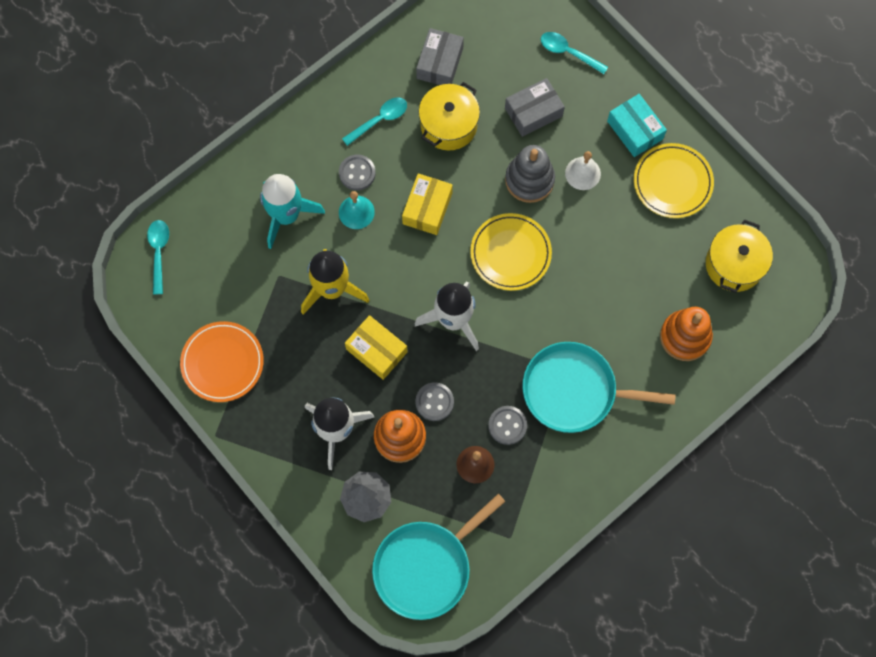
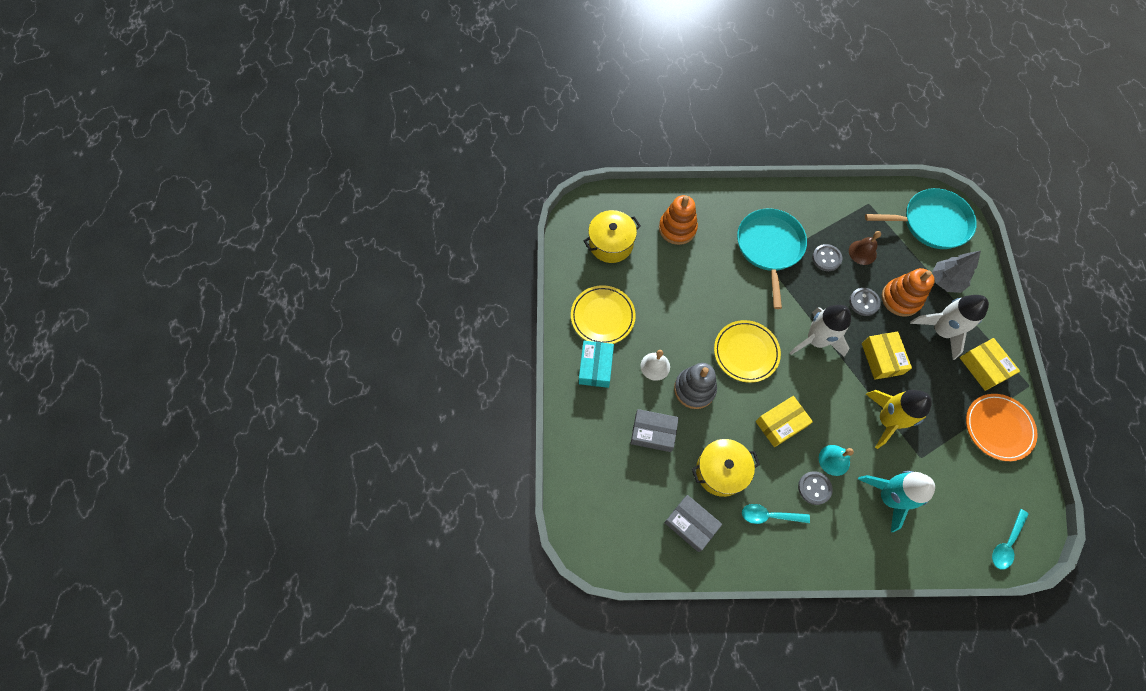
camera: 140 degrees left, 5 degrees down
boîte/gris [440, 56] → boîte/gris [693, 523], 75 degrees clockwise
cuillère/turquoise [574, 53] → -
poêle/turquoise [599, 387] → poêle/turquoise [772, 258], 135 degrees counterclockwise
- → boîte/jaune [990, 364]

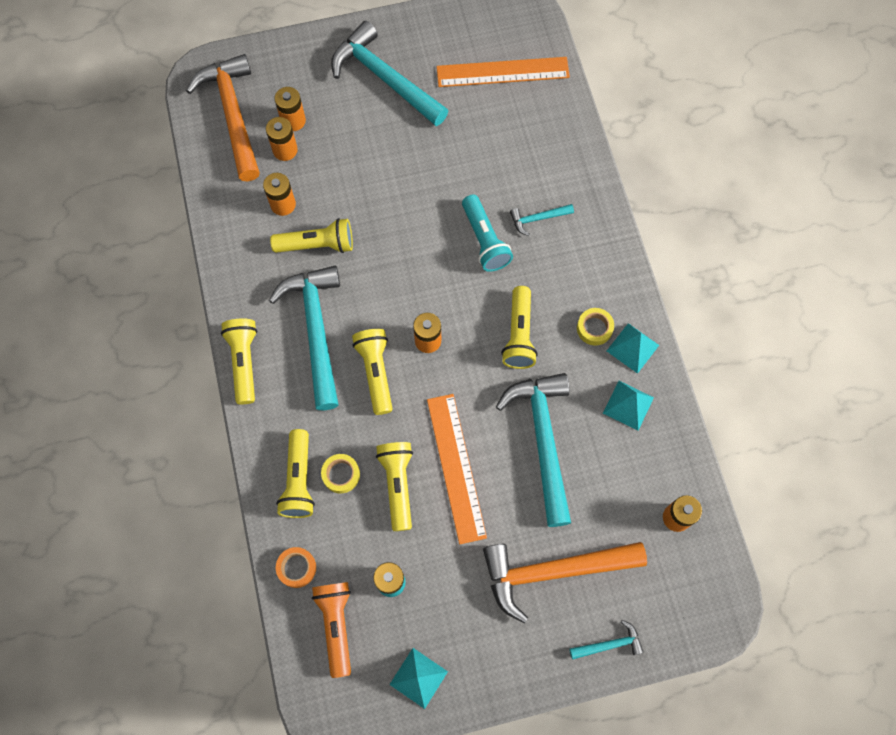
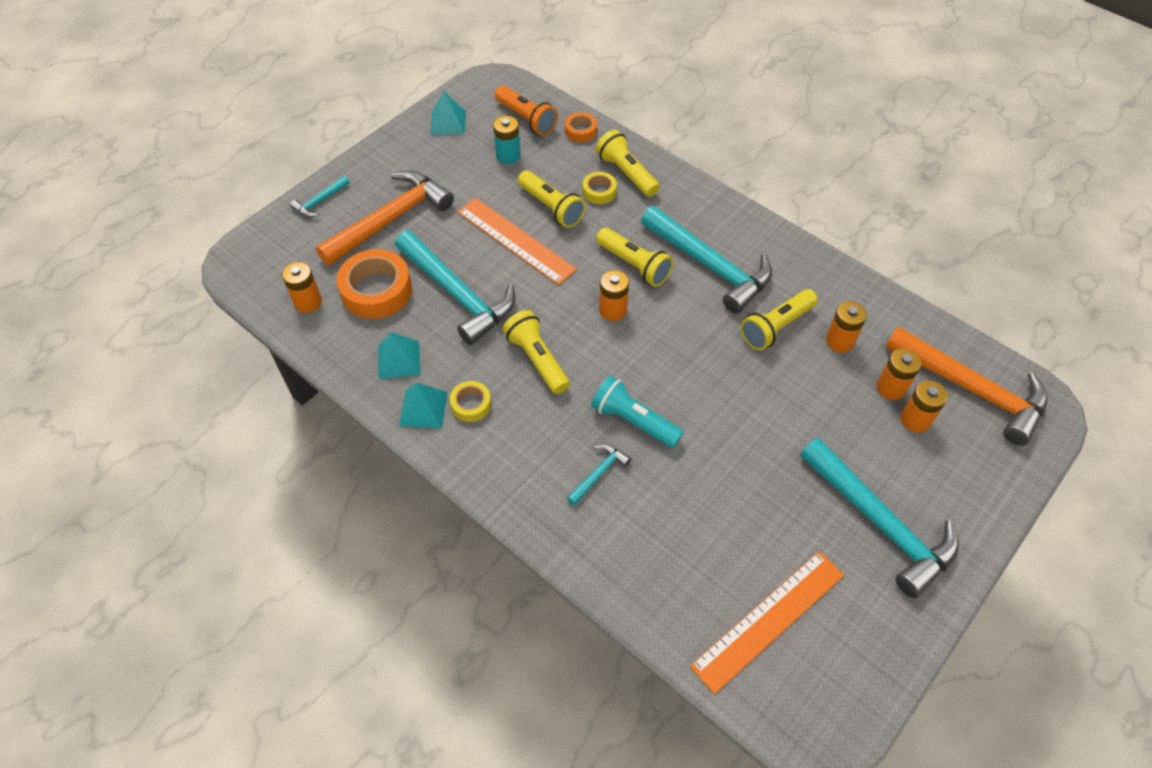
camera: 145 degrees right, 15 degrees down
marteau/turquoise [389, 73] → marteau/turquoise [879, 518], 45 degrees clockwise
lampe de poche/jaune [239, 361] → -
- → ruban adhésif/orange [374, 284]

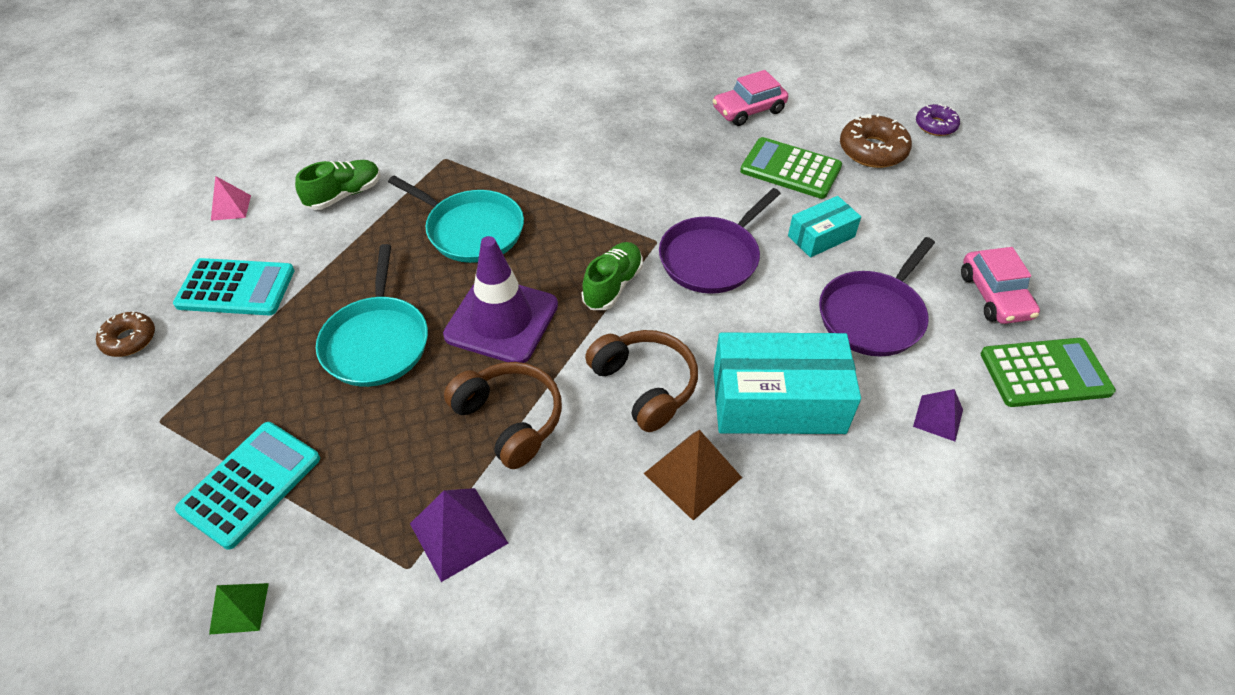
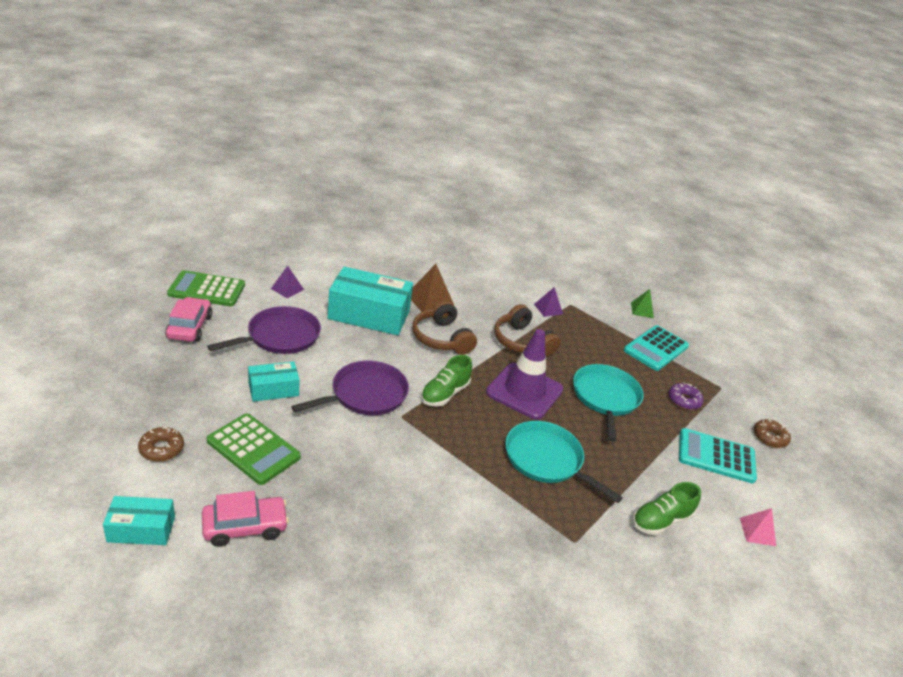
camera: 175 degrees left, 15 degrees down
beignet/violet [938, 120] → beignet/violet [686, 396], move
beignet/marron [876, 140] → beignet/marron [161, 444], x0.63
pyramide/violet [459, 535] → pyramide/violet [548, 302], x0.62
- → boîte/turquoise [139, 520]

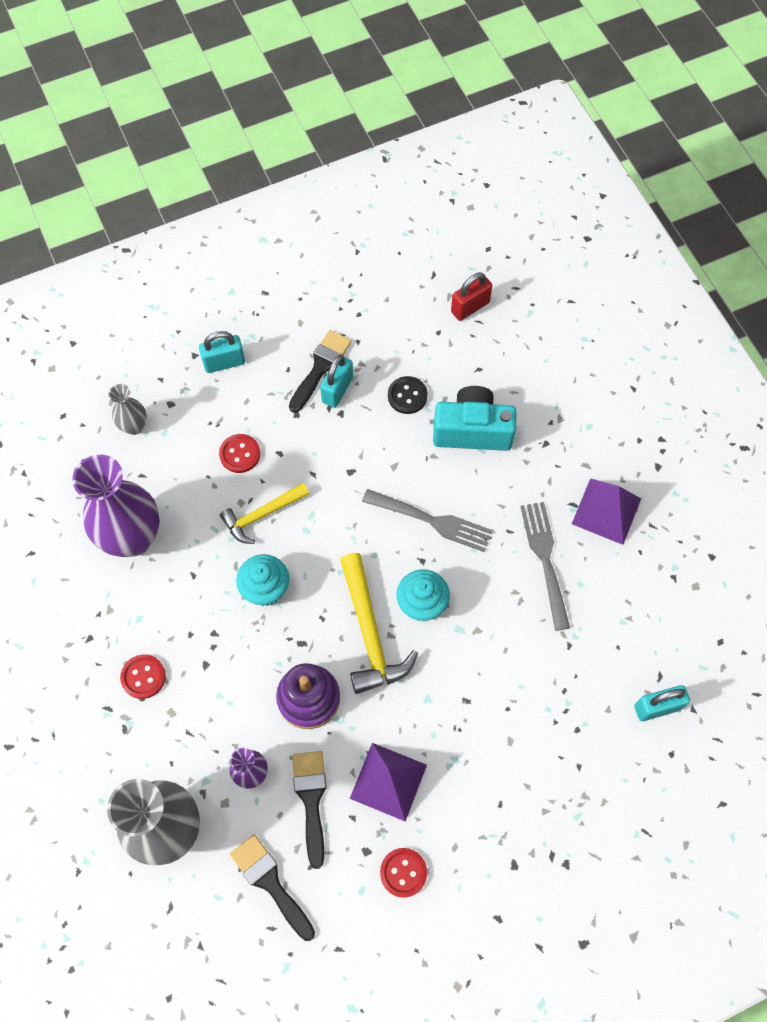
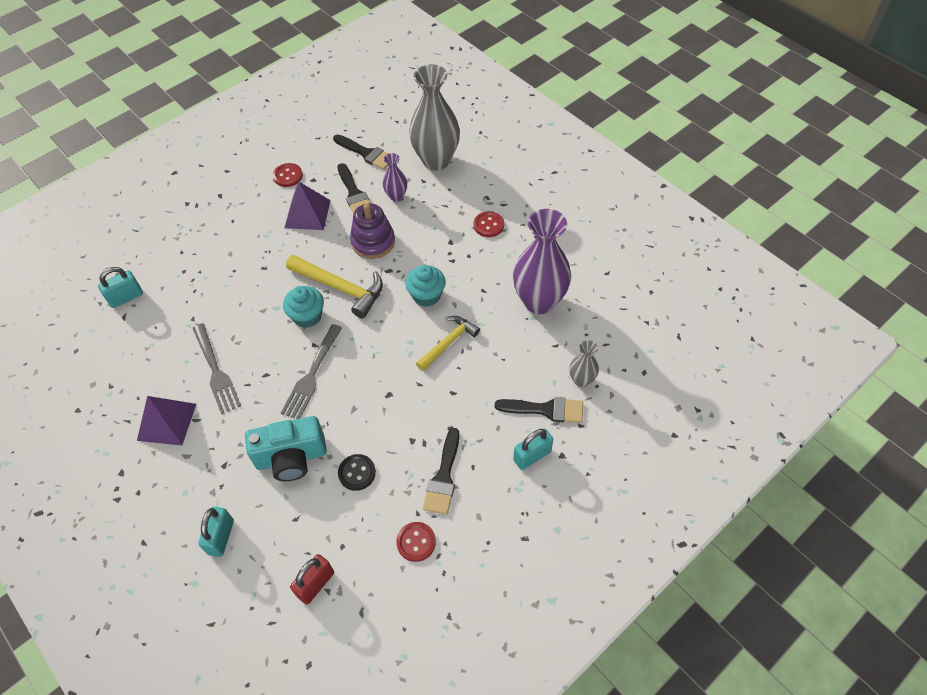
camera: 165 degrees right, 10 degrees down
cadenas/turquoise [336, 381] → cadenas/turquoise [216, 532], move
bouton/rouge [240, 453] → bouton/rouge [416, 542], move
fourchette/gris [427, 520] → fourchette/gris [311, 371], 75 degrees counterclockwise
marteau/jaune [379, 623] → marteau/jaune [334, 287], 150 degrees clockwise
- → pinceau/noir [539, 410]

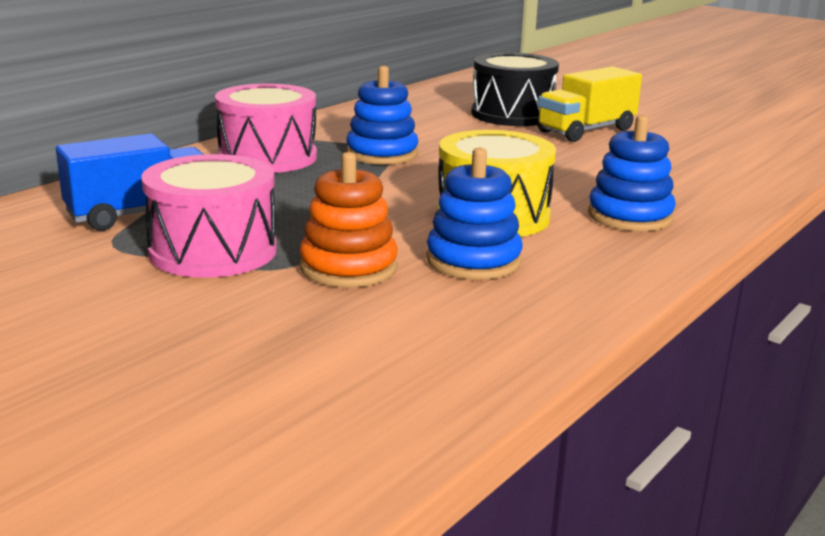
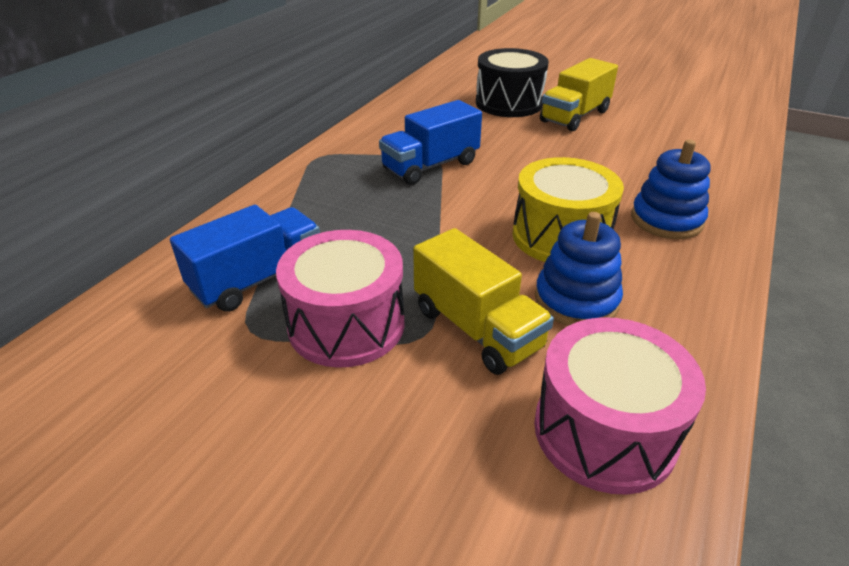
camera: 10 degrees left, 15 degrees up
jouet à empiler/bleu [382, 115] → camion/bleu [430, 142]
tambour/rose [266, 128] → tambour/rose [620, 406], move
jouet à empiler/orange [348, 220] → camion/jaune [483, 301]

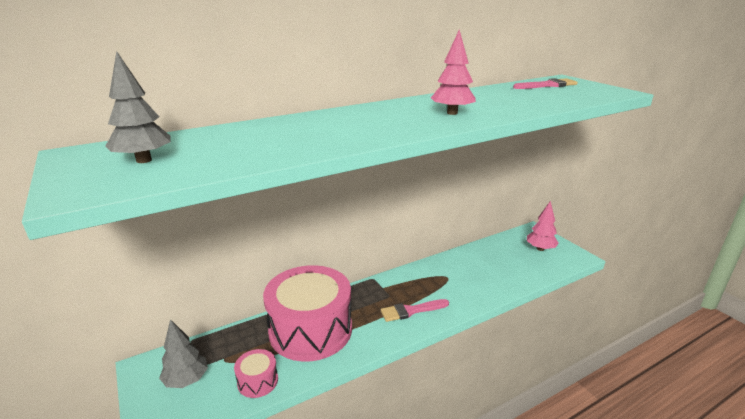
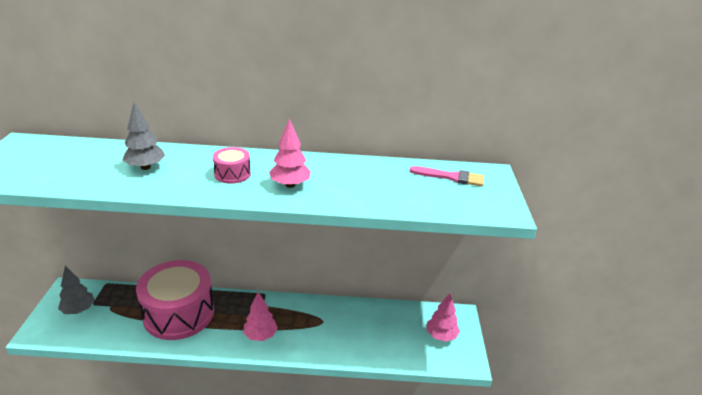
camera: 30 degrees right, 5 degrees up
arbre/gris [138, 107] → arbre/gris [143, 136], move
pinceau/rose [415, 310] → arbre/rose [260, 316]
tambour/rose [256, 373] → tambour/rose [232, 165], move

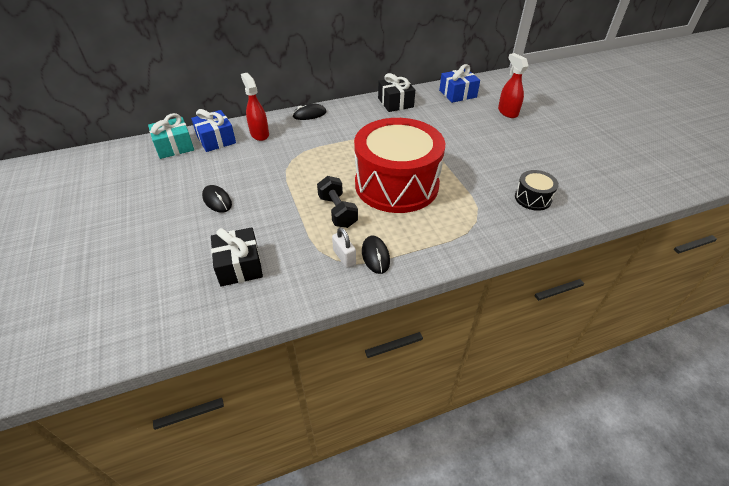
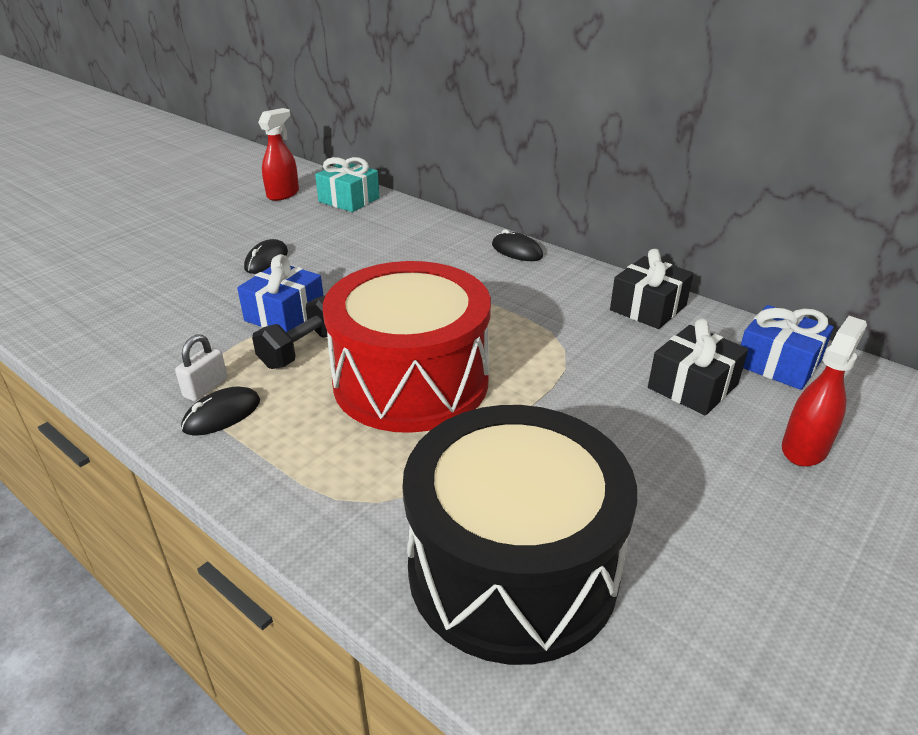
camera: 60 degrees right, 10 degrees down
vaporisateur/rouge [255, 107] → vaporisateur/rouge [278, 154], move
cadeau/bleu [213, 130] → cadeau/bleu [280, 293], move
tambour/noir [537, 190] → tambour/noir [520, 535], x2.40
cadeau/noir [237, 257] → cadeau/noir [698, 367], move

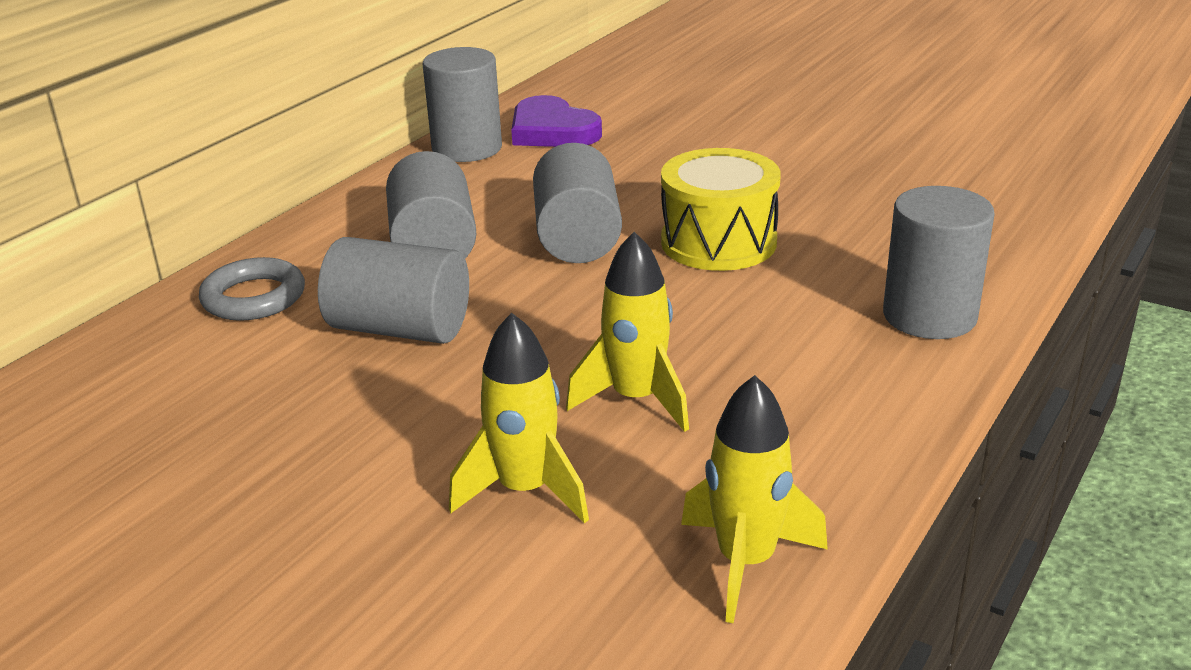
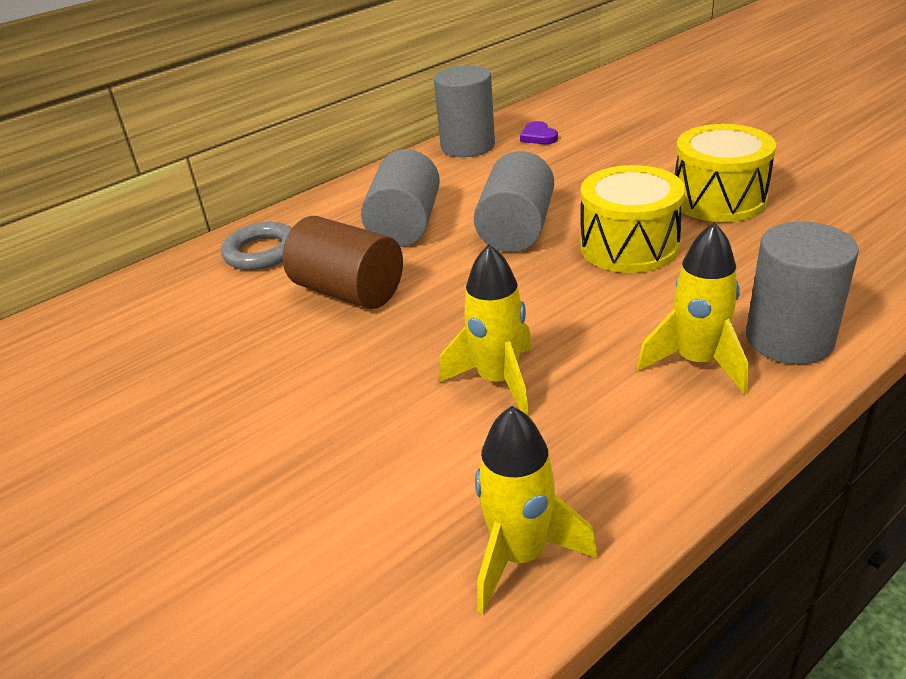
camera: 20 degrees right, 5 degrees up
cœur/violet [556, 121] → cœur/violet [539, 132], x0.52
cylindre/gris [393, 290] → cylindre/marron [342, 262]
fusée/jaune [519, 418] → fusée/jaune [693, 308], move
- → tambour/jaune [725, 173]

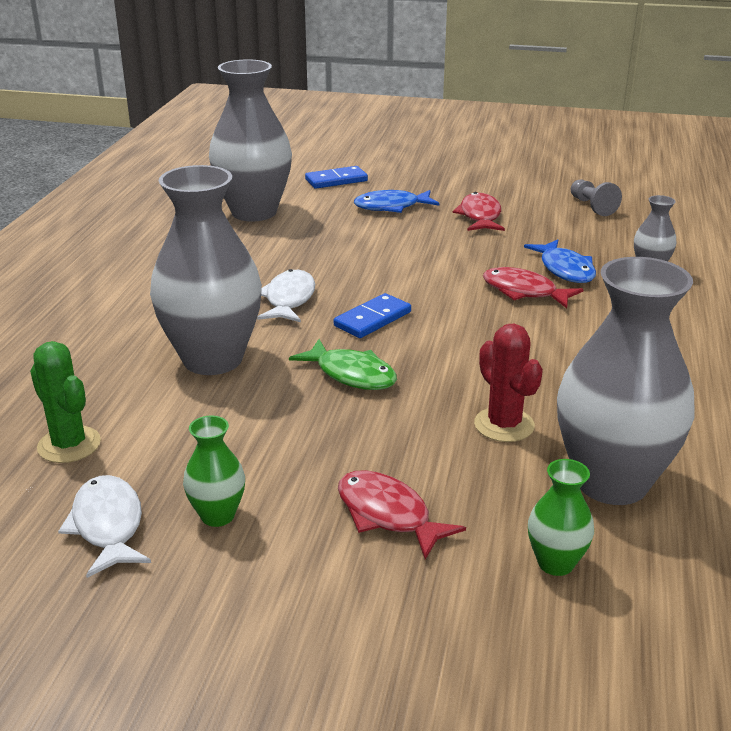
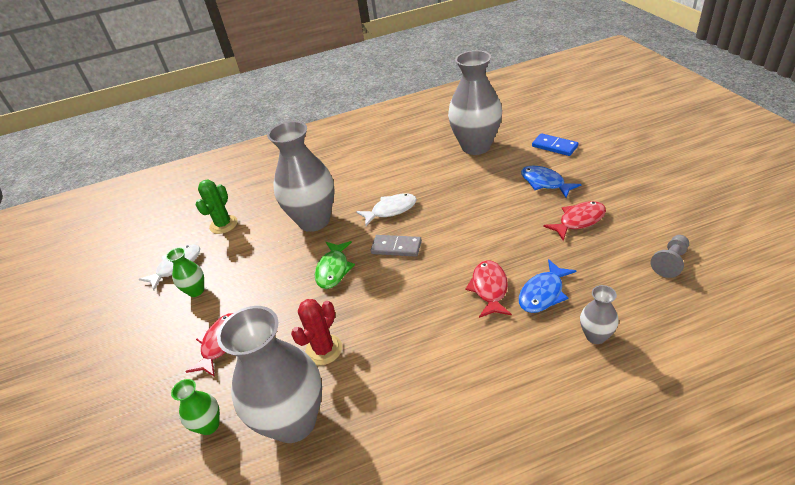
camera: 65 degrees right, 10 degrees up
domino/bleu [372, 315] → domino/gris [396, 246]

